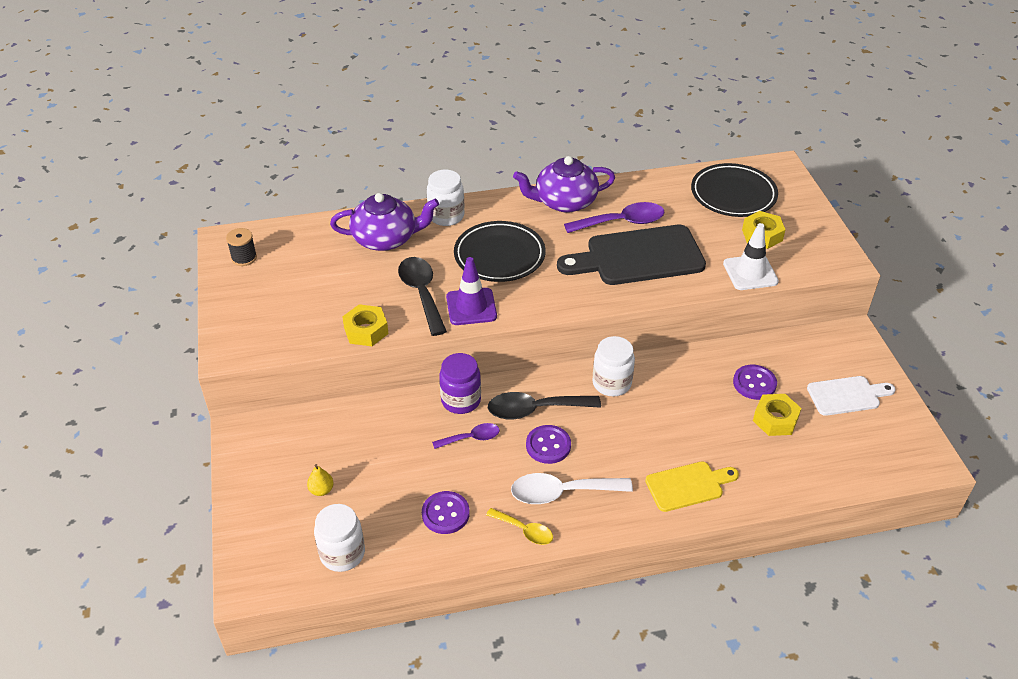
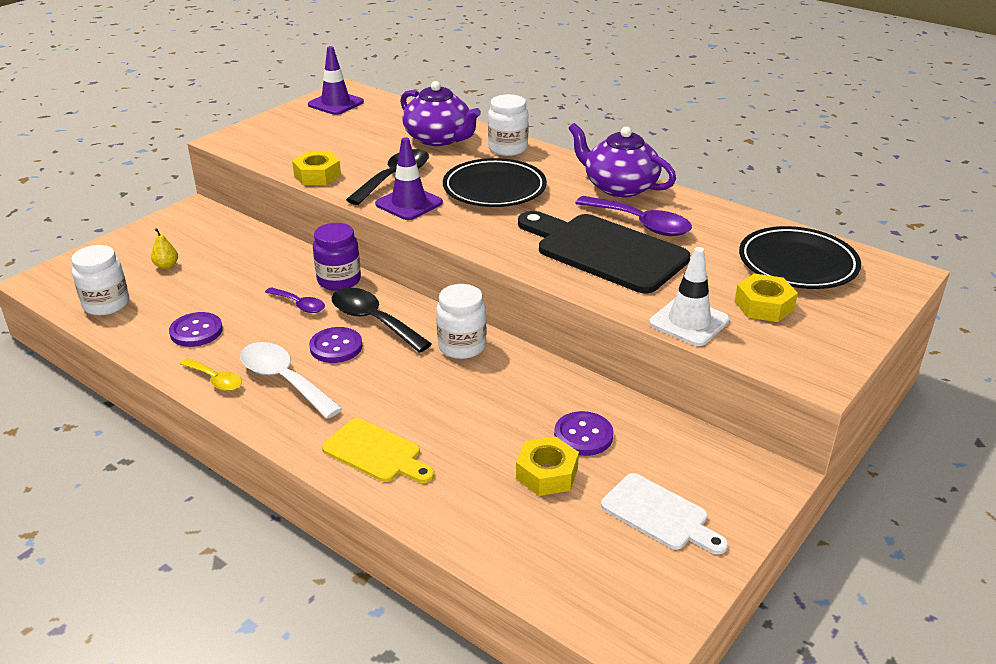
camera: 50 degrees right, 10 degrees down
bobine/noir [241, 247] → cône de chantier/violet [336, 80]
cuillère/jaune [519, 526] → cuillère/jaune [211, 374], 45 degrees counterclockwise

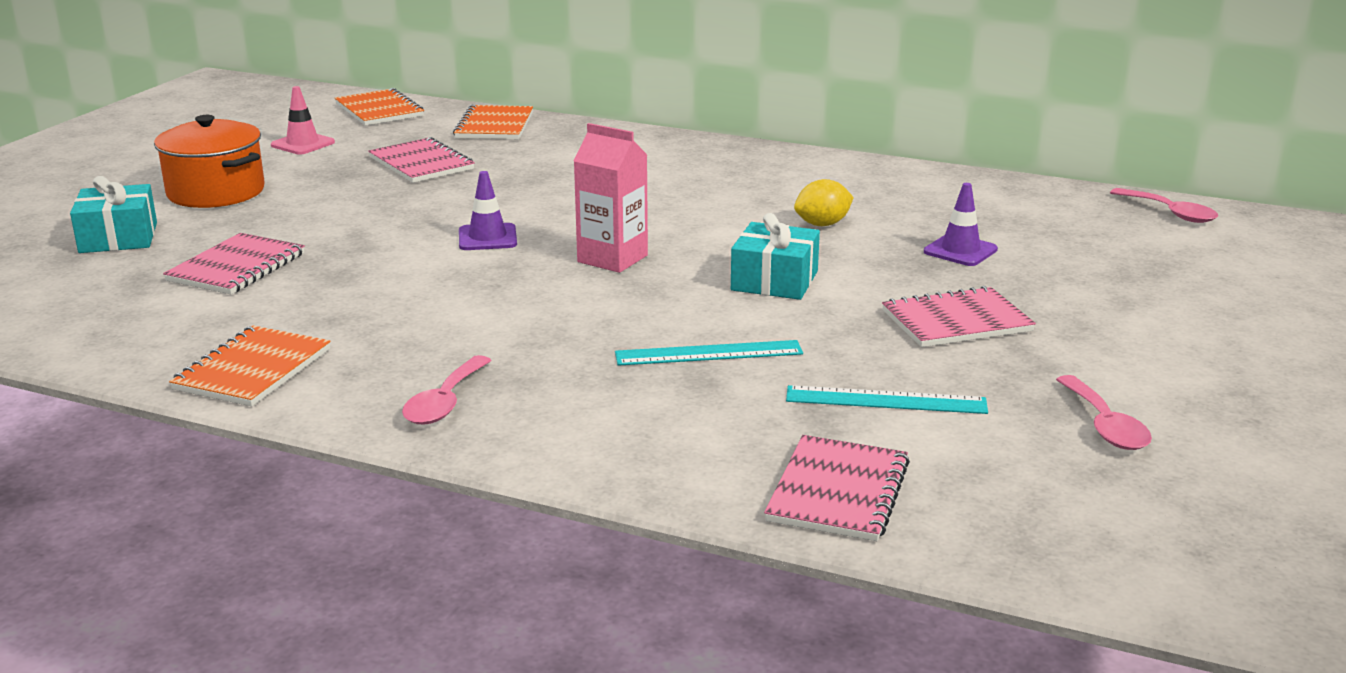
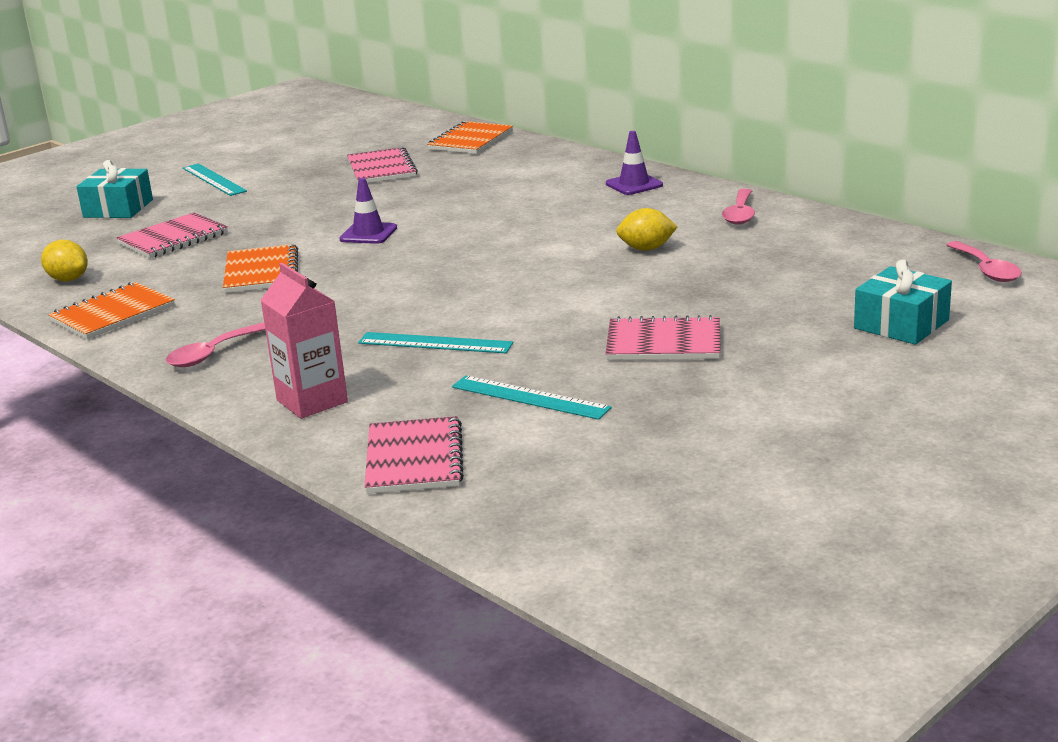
camera: 25 degrees right, 0 degrees up
cône de chantier/rose [303, 120] → -
carnet/orange [379, 107] → carnet/orange [260, 268], move
marmite/orange [209, 161] → règle/turquoise [215, 179]
brique de lait/rose [611, 198] → brique de lait/rose [304, 341], move
cône de chantier/violet [961, 224] → cône de chantier/violet [634, 163], move
cadeau/turquoise [775, 256] → cadeau/turquoise [903, 302], move
cuillère/rose [1104, 412] → cuillère/rose [738, 207], move
carnet/rose [837, 488] → carnet/rose [414, 455], 45 degrees counterclockwise
- → citron/jaune [64, 260]

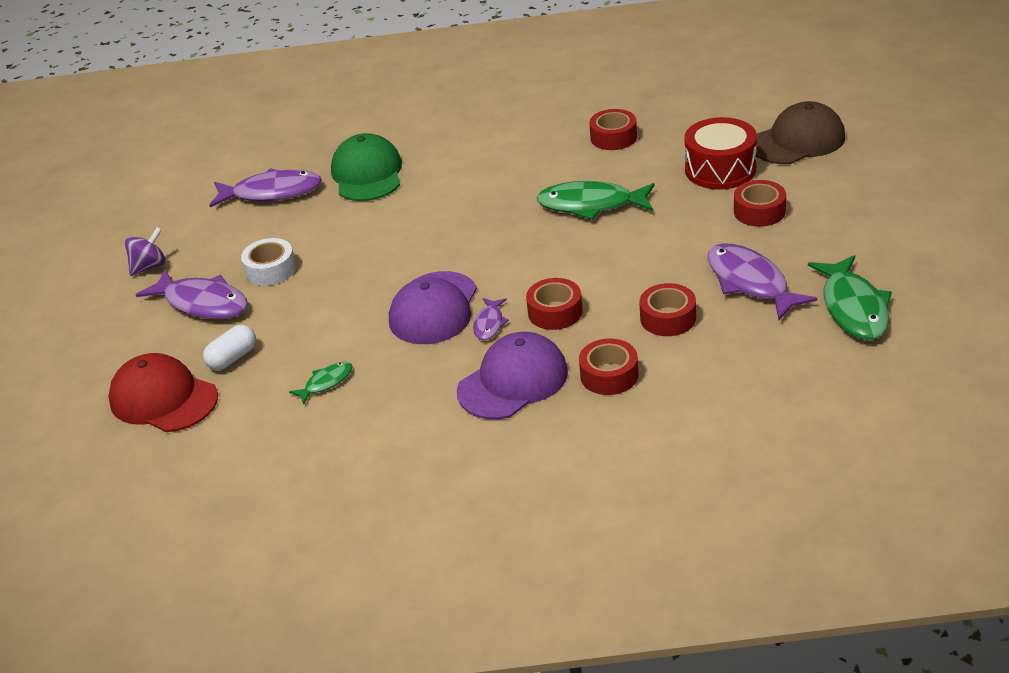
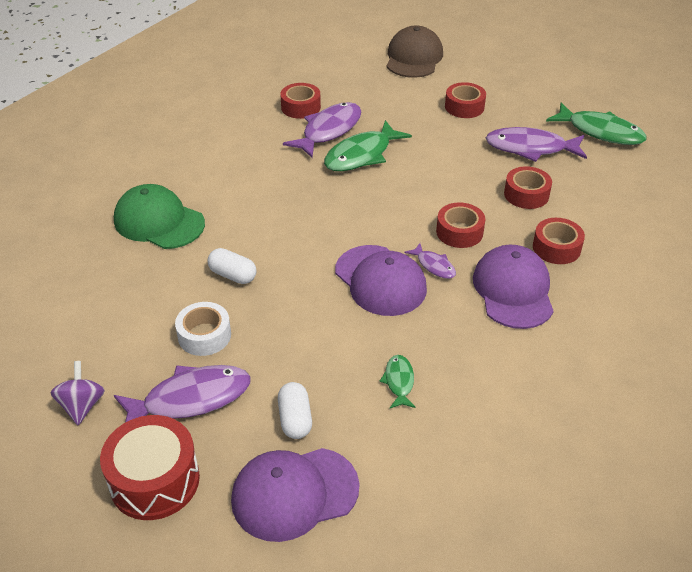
camera: 55 degrees left, 5 degrees up
tambour/rouge [720, 153] → tambour/rouge [150, 467], move
poisson/violet [265, 187] → poisson/violet [322, 130], move
casquette/rouge [163, 392] → casquette/violet [295, 495]
- → gélule/blanc [232, 266]

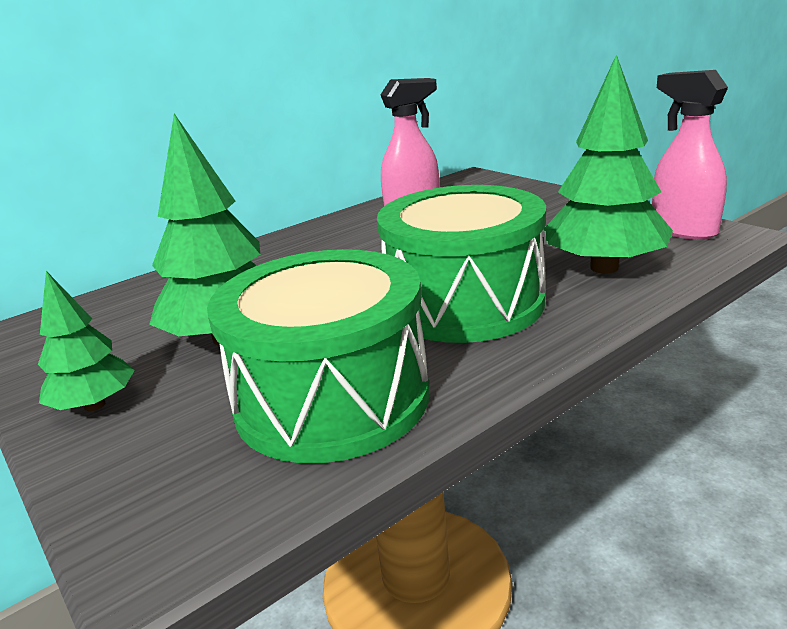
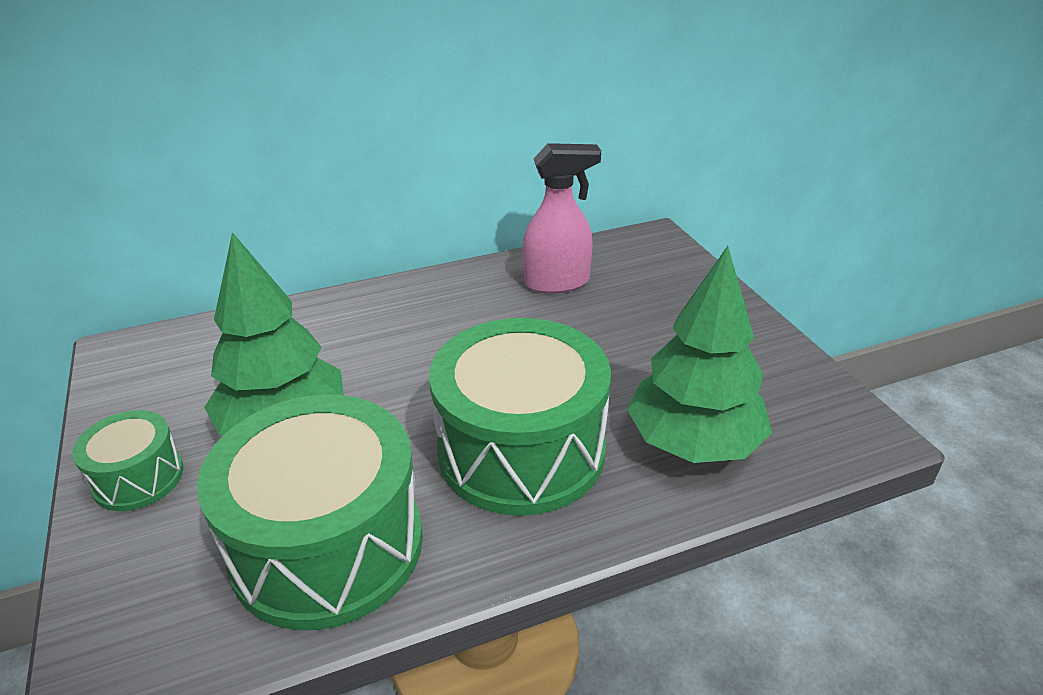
camera: 15 degrees right, 10 degrees up
vaporisateur/rose [690, 155] → -
arbre/vert [86, 341] → tambour/vert [128, 460]

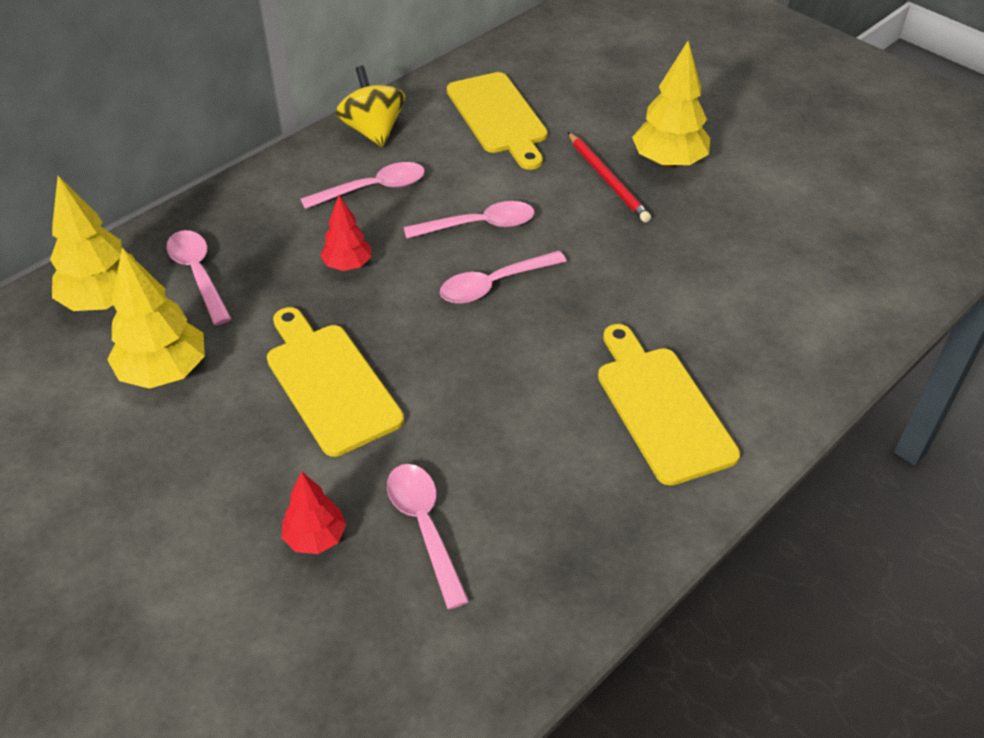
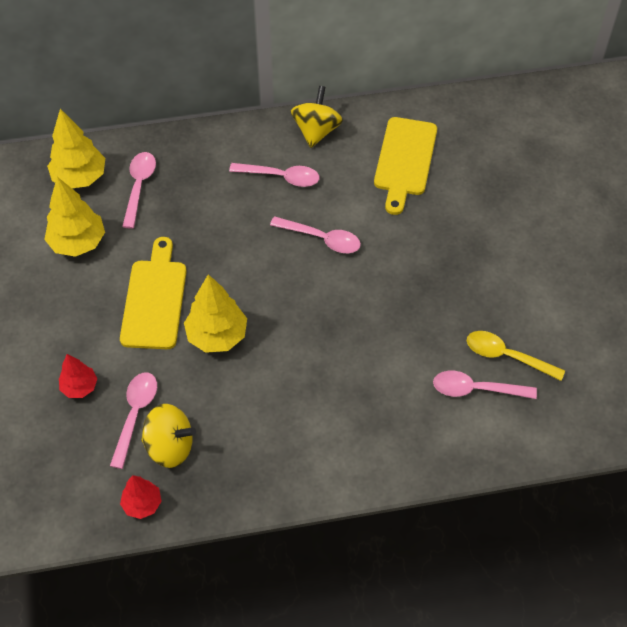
camera: 35 degrees right, 10 degrees up
arbre/jaune [671, 104] → arbre/jaune [215, 313], move
crayon/rouge [609, 177] → -
arbre/rouge [346, 233] → arbre/rouge [140, 497], move
cuillère/rose [503, 277] → cuillère/rose [485, 385], move
planche à découper/jaune [669, 405] → -
- → cuillère/jaune [516, 356]
- → toupie/jaune [168, 436]

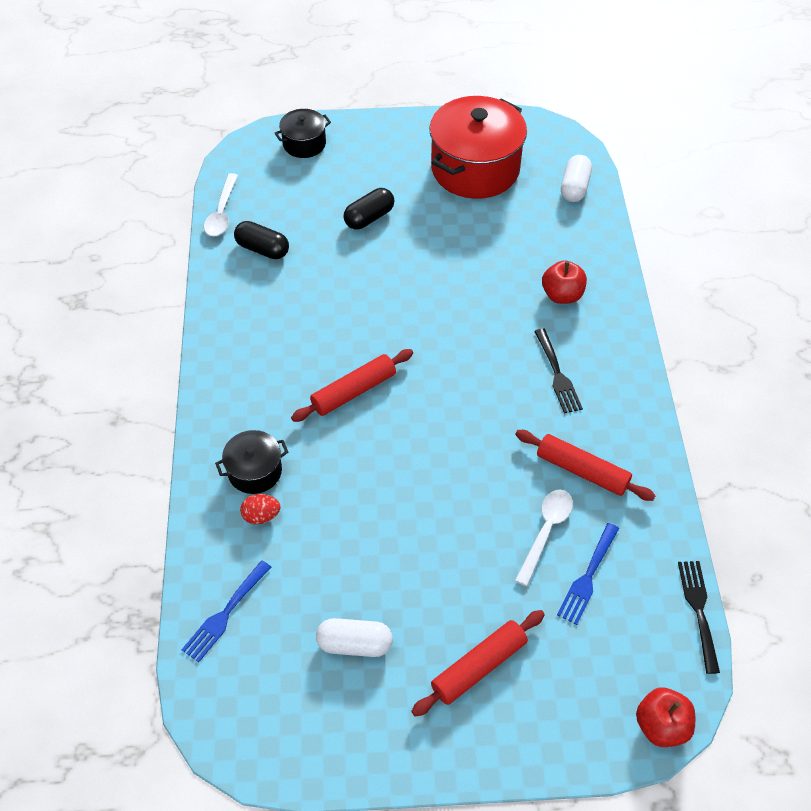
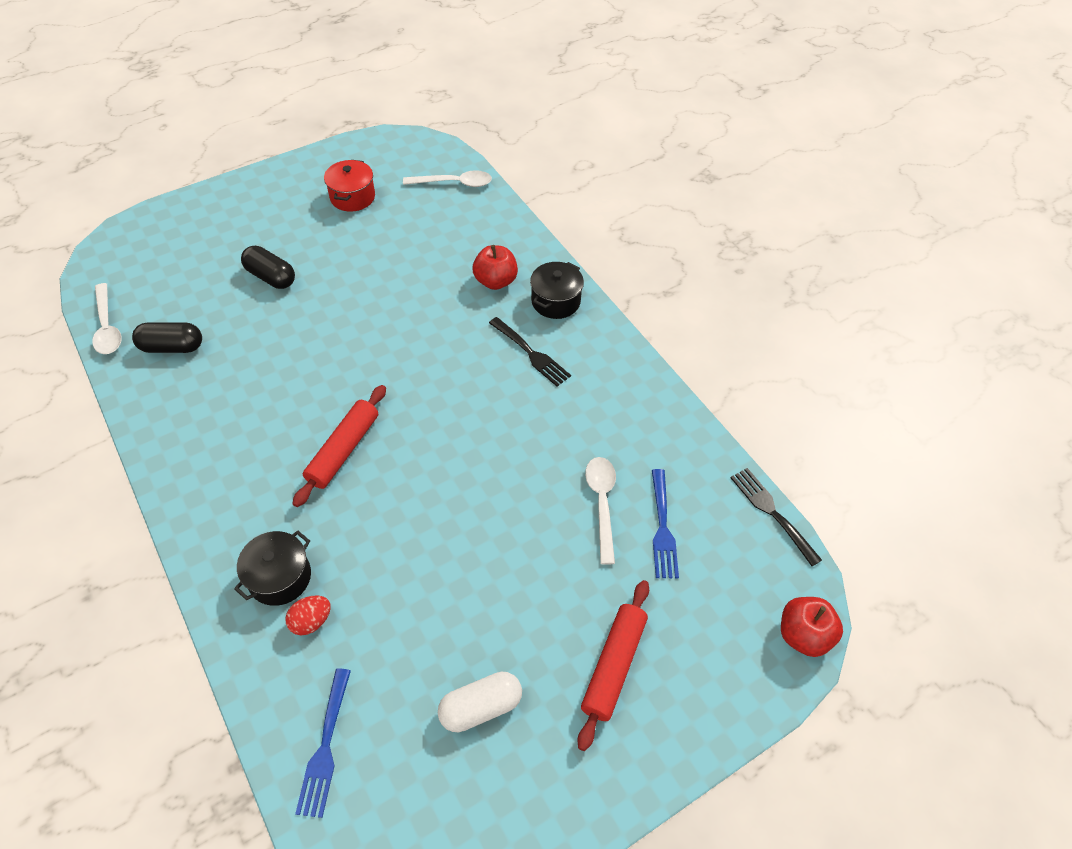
camera: 30 degrees left, 0 degrees up
marmite/rouge [478, 147] → marmite/rouge [349, 186], x0.50
marmite/noir [302, 133] → marmite/noir [557, 290], move
gélule/blanc [576, 178] → cuillère/blanc [447, 178]
gélule/noir [368, 209] → gélule/noir [268, 267], 75 degrees counterclockwise
rouleau à pâtisserie/rouge [585, 465] → -

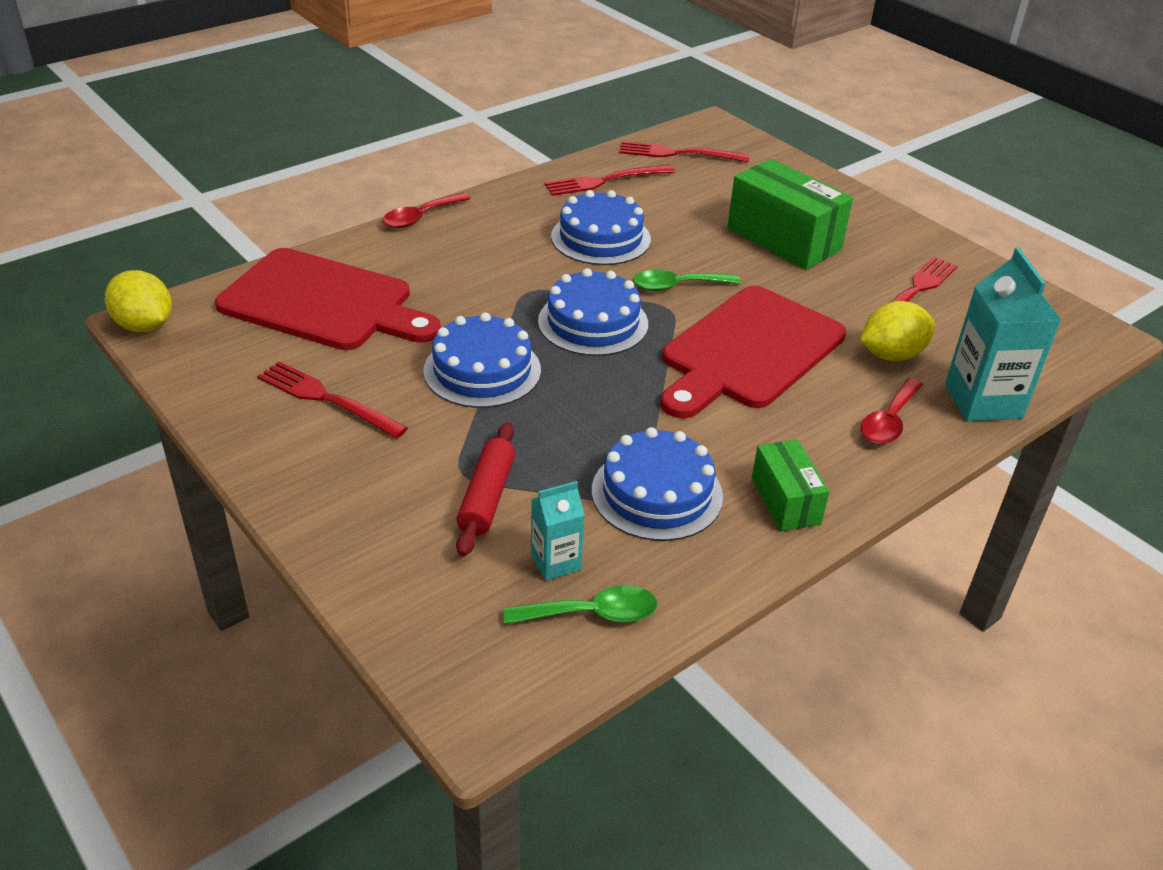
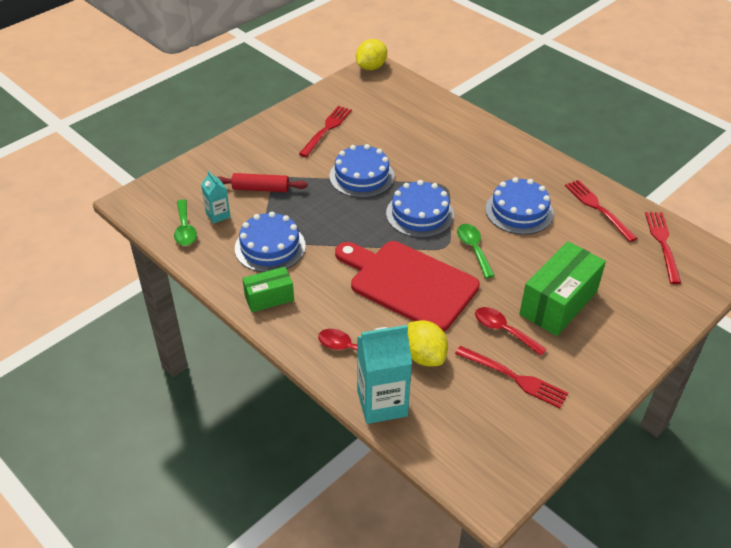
camera: 85 degrees right, 5 degrees up
cuillère/rouge [426, 210] → cuillère/rouge [511, 331], move
planche à découper/rouge [328, 299] → -

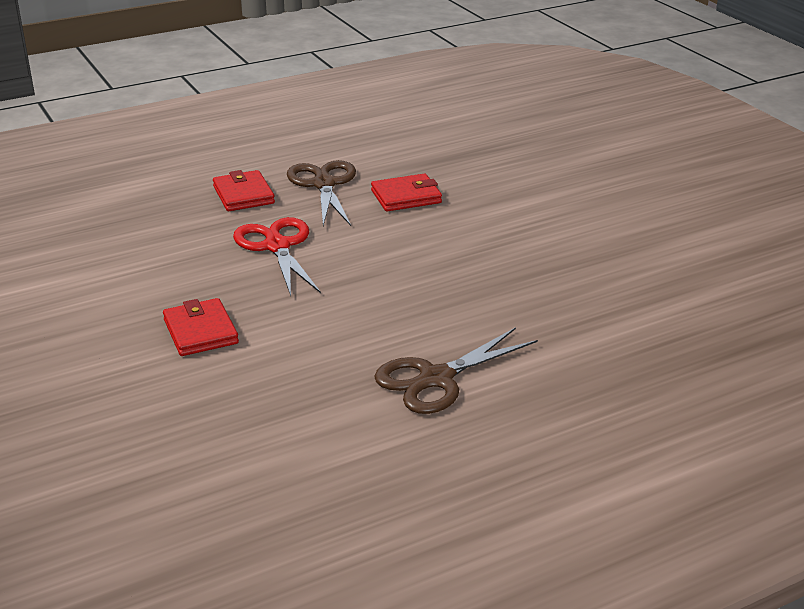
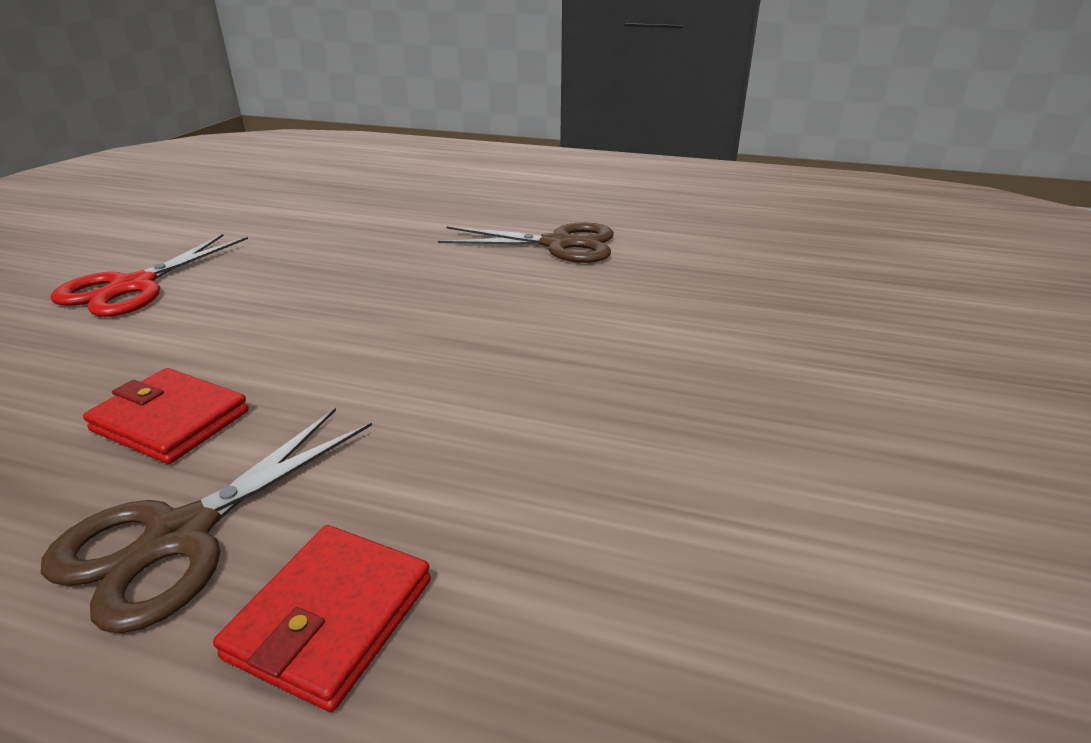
camera: 135 degrees left, 0 degrees up
ciseaux/rouge [277, 256] → ciseaux/rouge [149, 275], move
portefeuille/rouge [201, 327] → -

